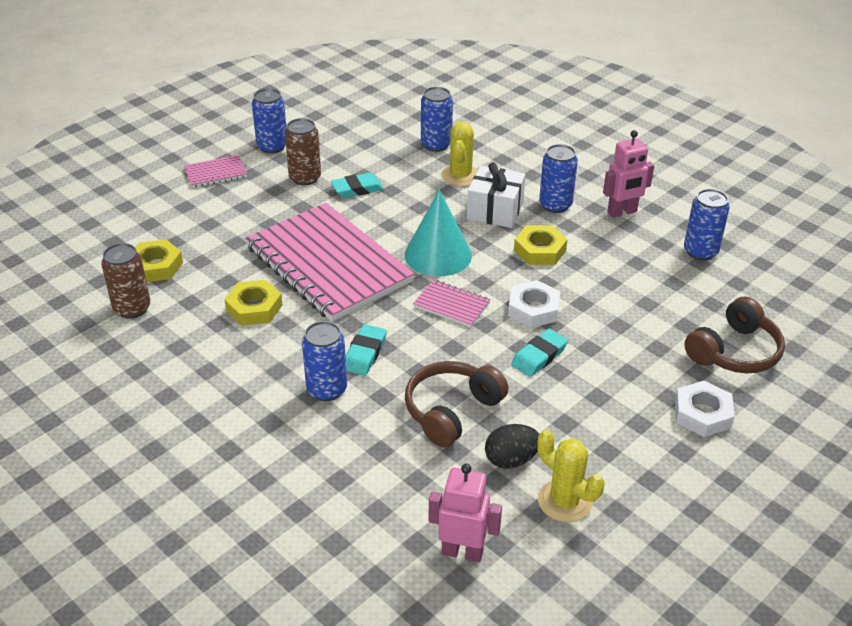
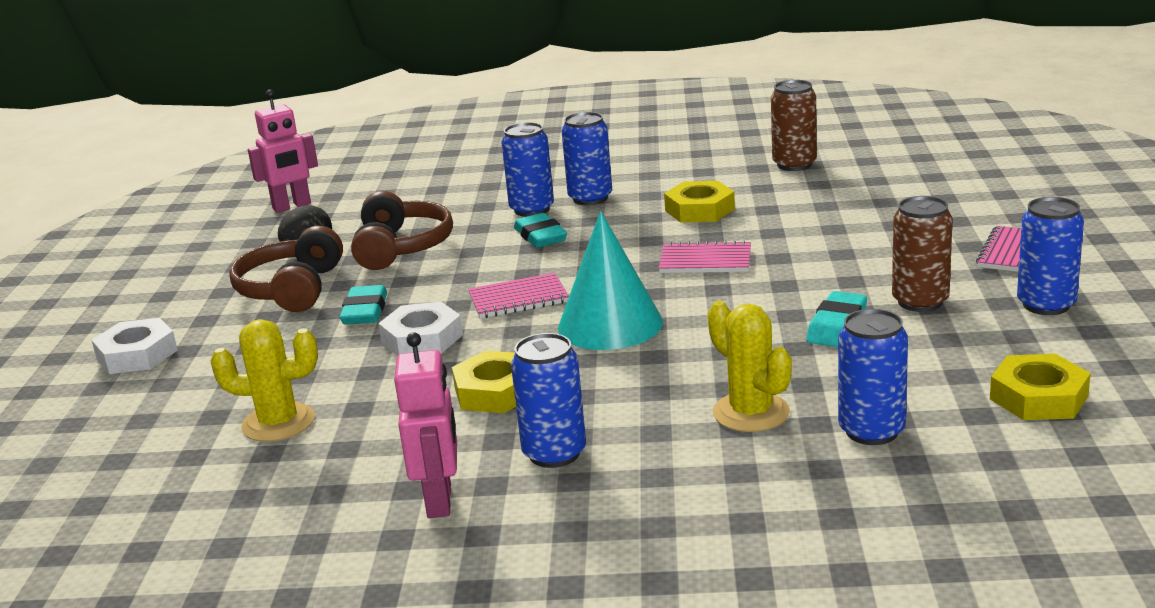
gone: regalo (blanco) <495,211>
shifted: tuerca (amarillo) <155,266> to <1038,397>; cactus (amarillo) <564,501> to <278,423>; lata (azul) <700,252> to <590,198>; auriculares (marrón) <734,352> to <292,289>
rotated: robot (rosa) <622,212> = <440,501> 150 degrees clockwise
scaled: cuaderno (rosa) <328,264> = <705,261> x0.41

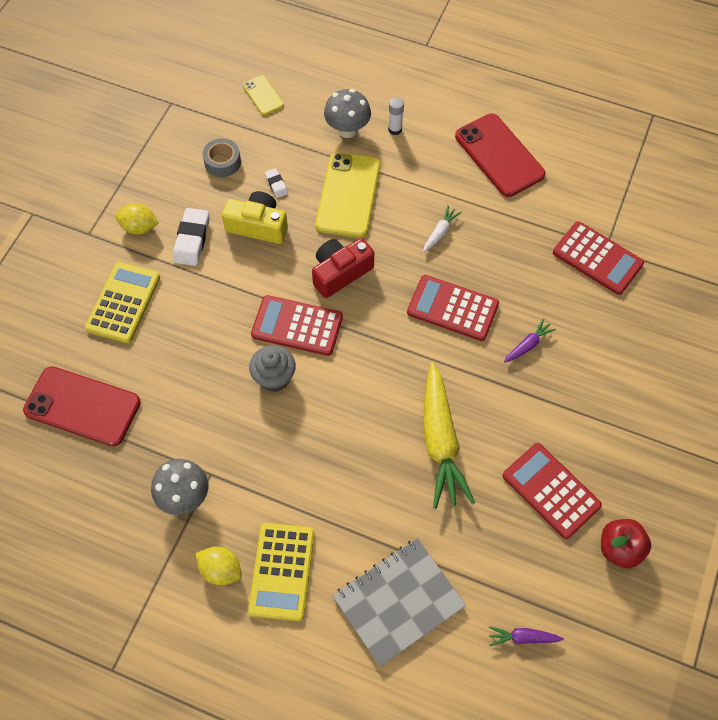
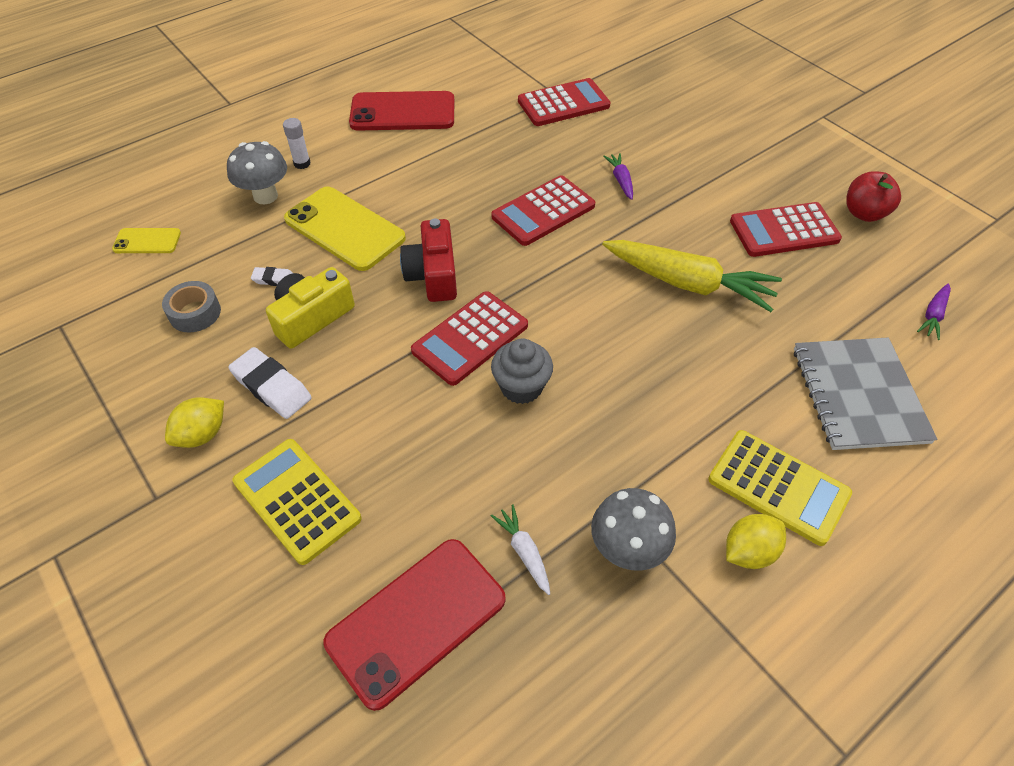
shifted: zanahoria (blanco) <440,232> to <524,551>

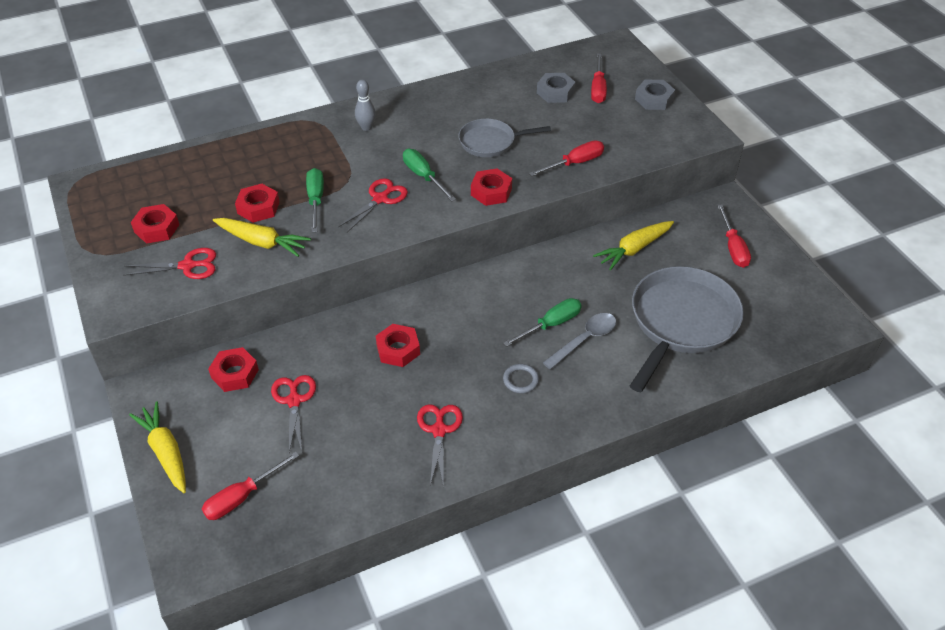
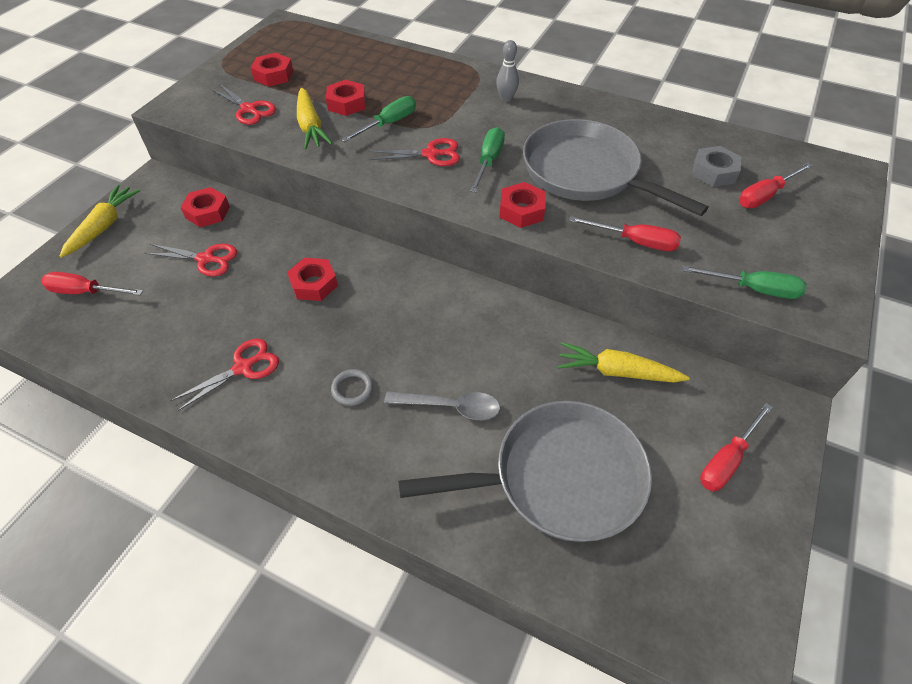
gone: tuerca (gris) <654,99>
shifted: destornillador (verde) <551,324> to <753,289>
rotated: tijeras (rojo) <294,400> = <206,259> 60 degrees clockwise
scaled: sartén (gris) <490,142> = <586,172> x1.77

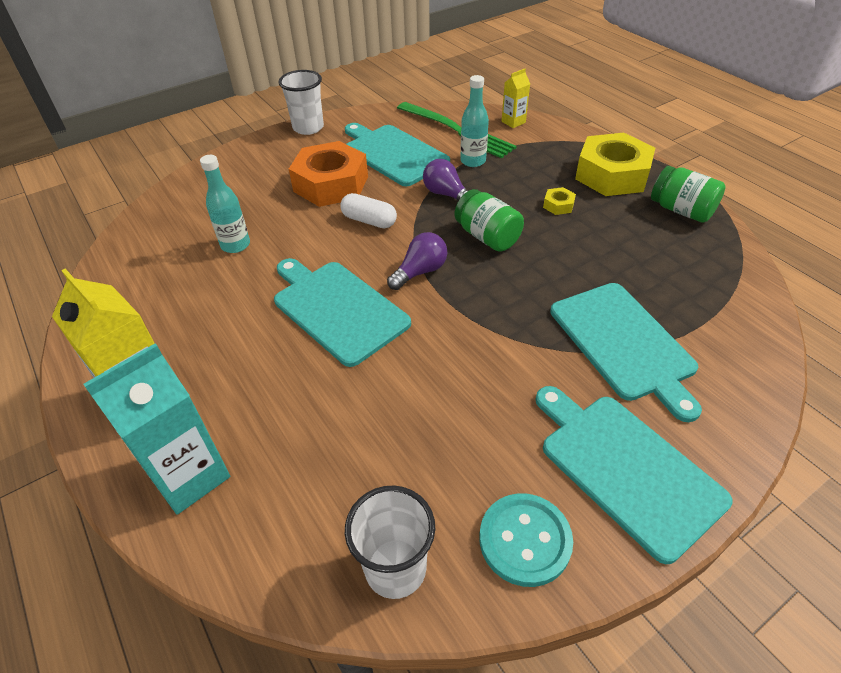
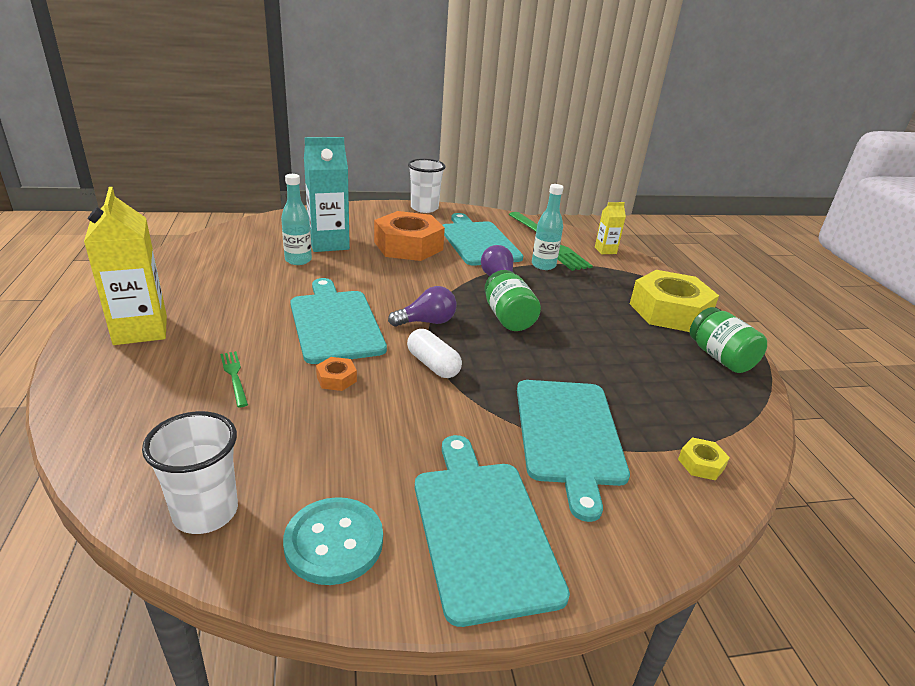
new: tenedor (verde) <234,376>; tuerca (naranja) <336,379>
shifted: cartón de leche (turquesa) <190,476> to <328,243>; cápsula (blanco) <369,221> to <433,365>; tuerca (amarillo) <558,205> to <701,464>

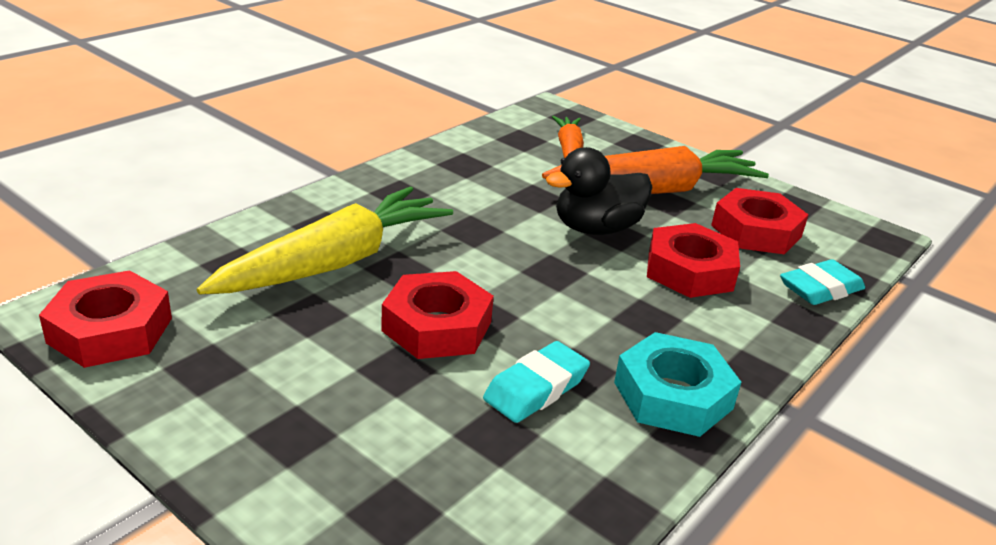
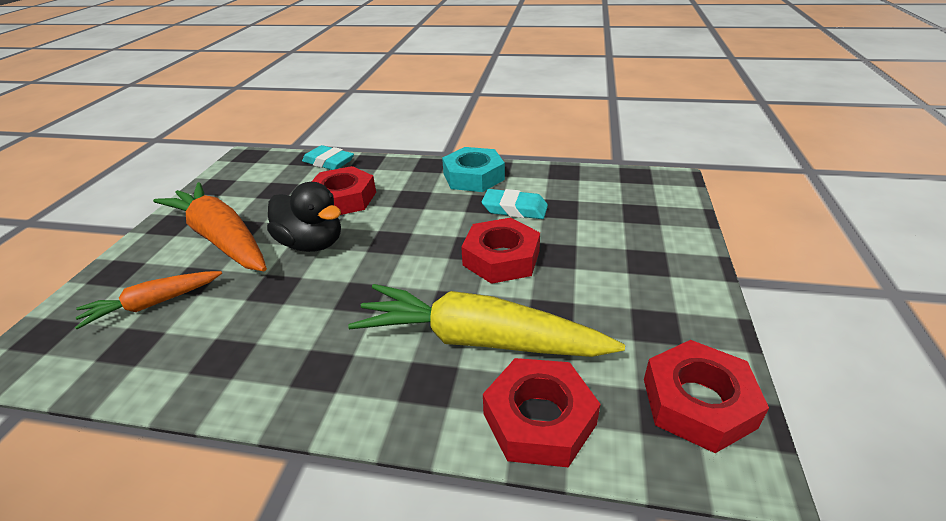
shifted: tuerca (rojo) <756,231> to <539,419>

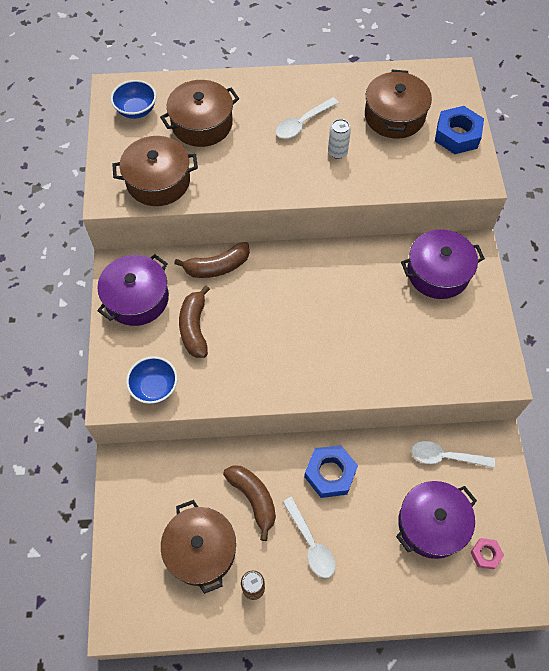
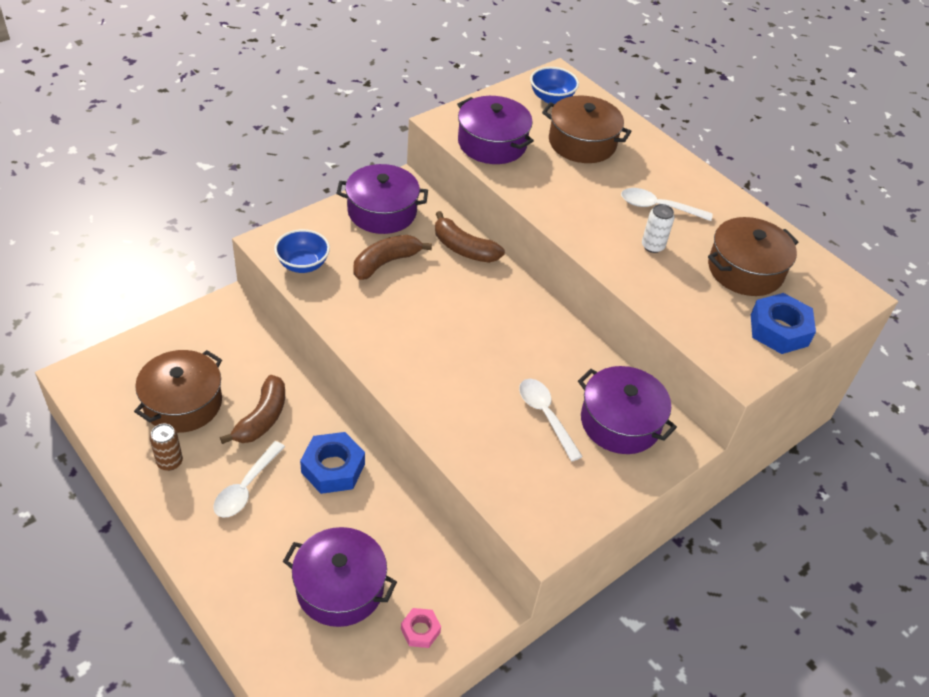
shifted: cuchara (blanco) <445,457> to <545,416>; tuerca (rosa) <485,554> to <420,630>
repainted: olla (marrón) <158,181> to olla (morado) <492,143>

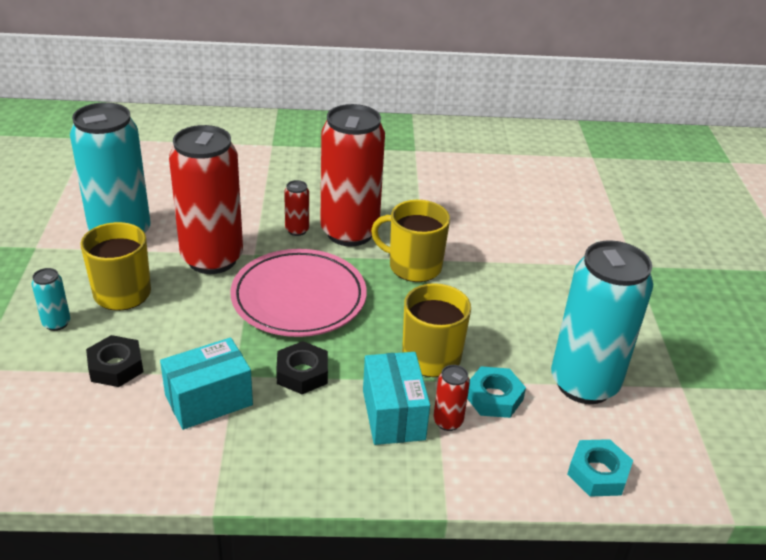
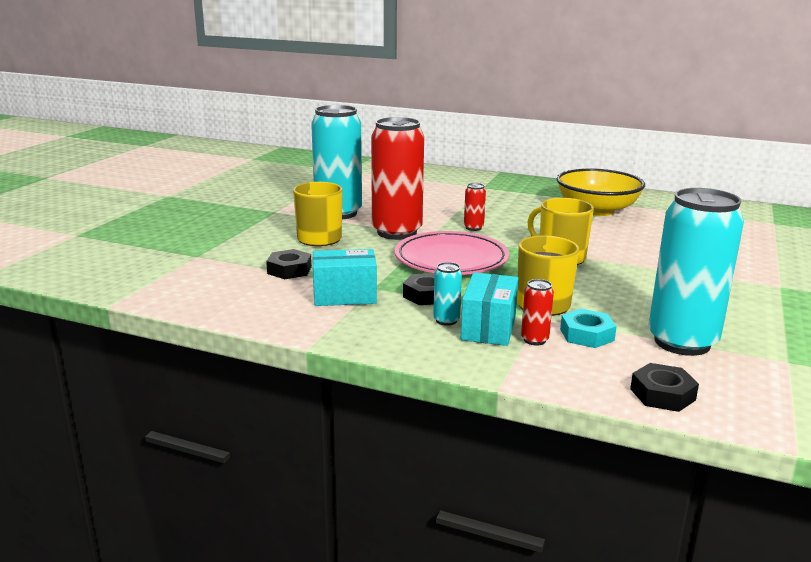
gone: lata (rojo) <349,232>
new: cuenco (amarillo) <597,210>
shifted: lata (turquesa) <56,323> to <446,320>
repainted: tuerca (turquesa) <598,473> to tuerca (negro) <662,394>

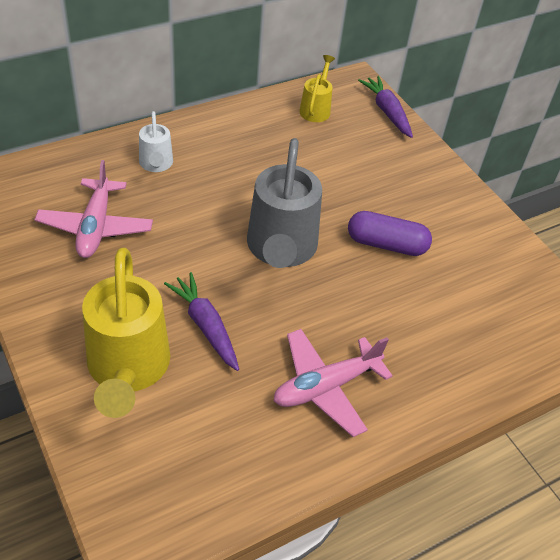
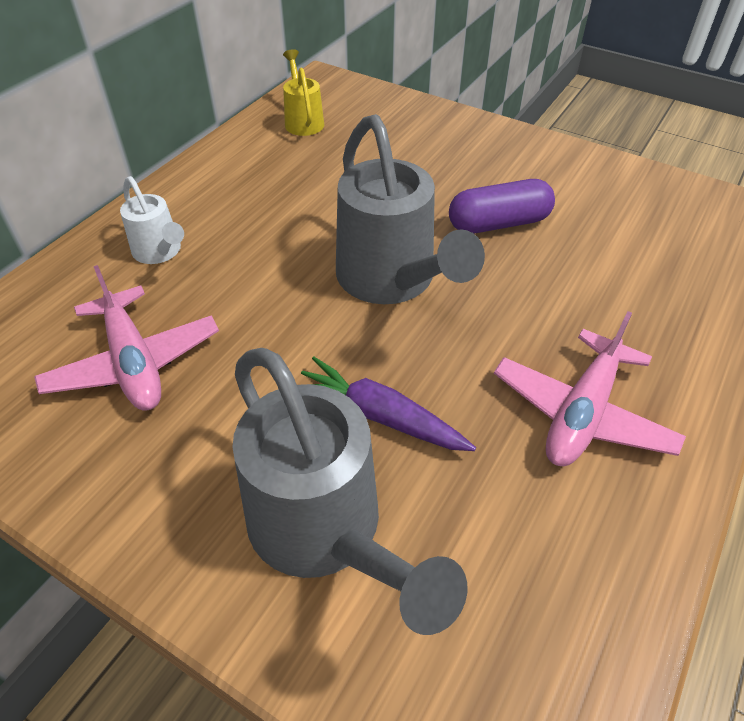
gone: zanahoria (morado) <387,112>
repainted: regadera (amarillo) <127,369> to regadera (gris) <324,532>

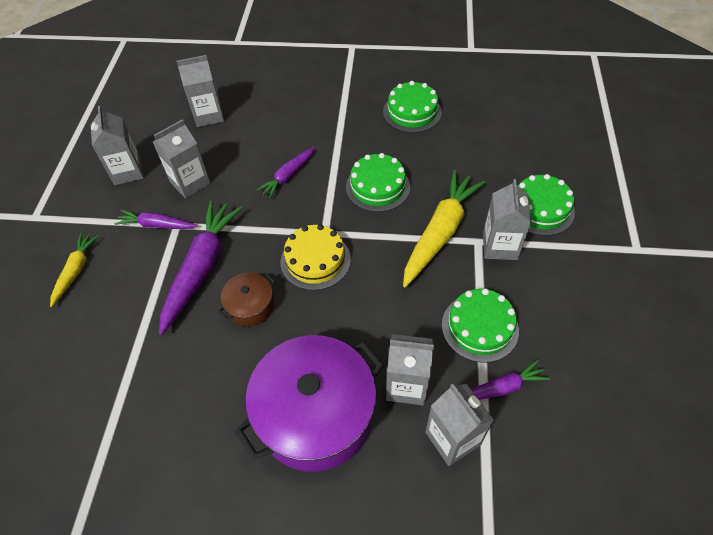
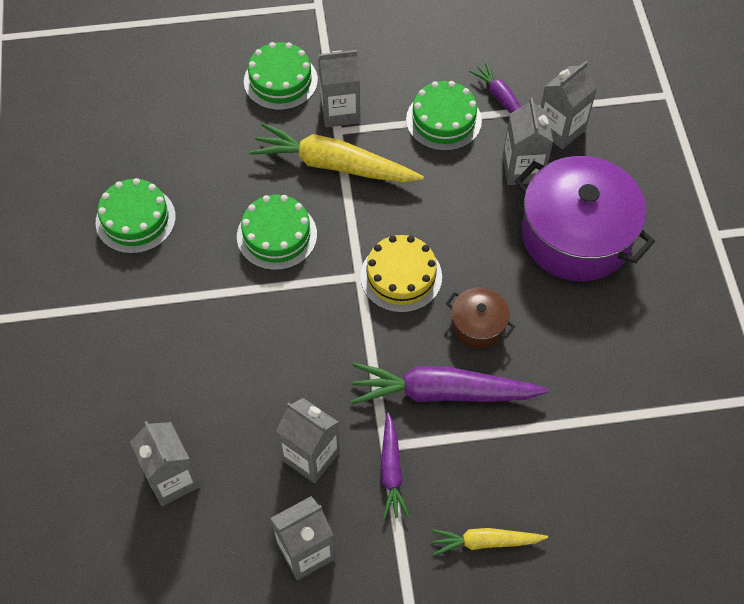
gone: zanahoria (morado) <288,176>

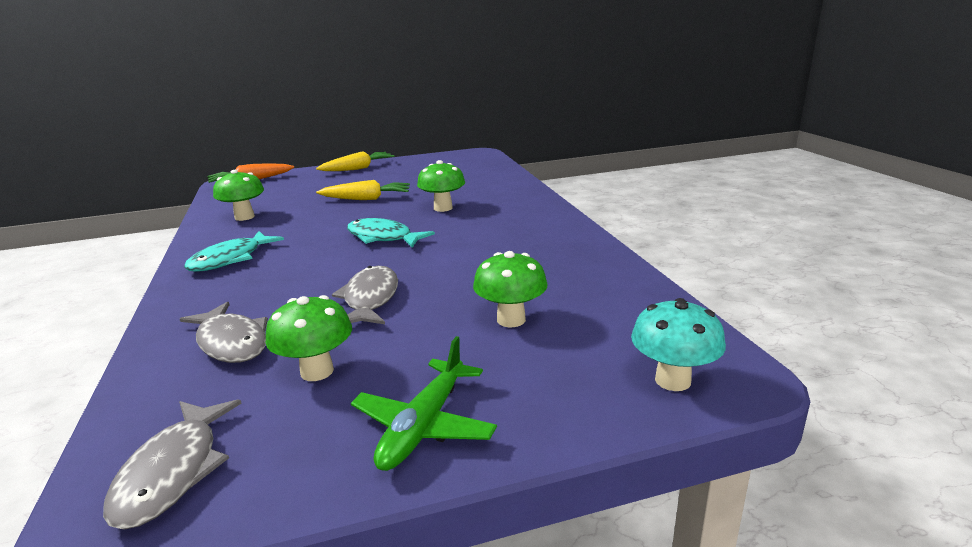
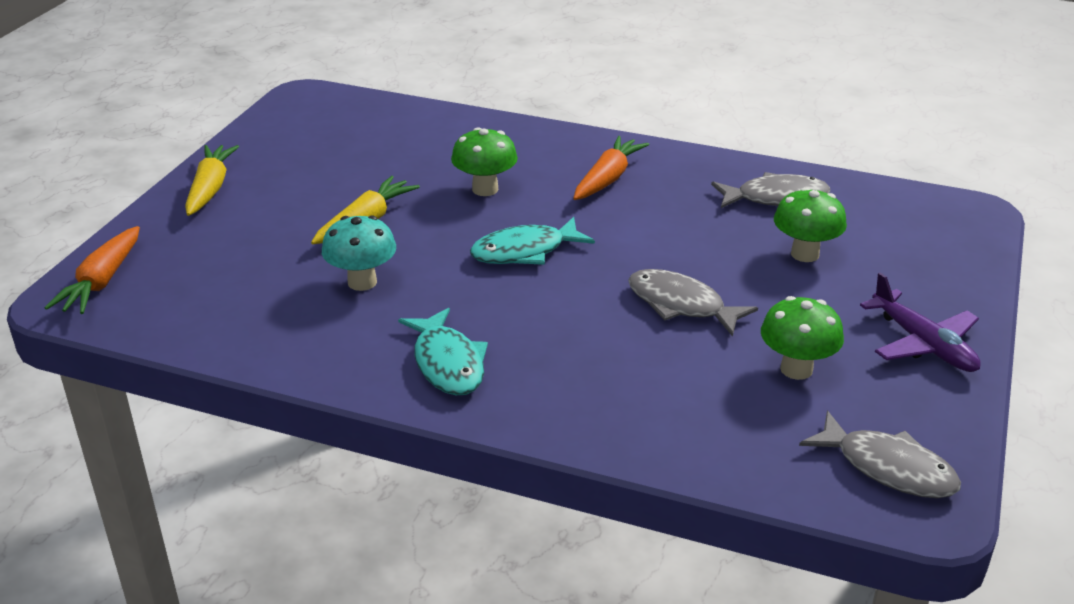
gone: seta (verde) <244,217>
new: zanahoria (naranja) <608,179>
shifted: pez (gris) <231,342> to <776,198>; seta (turquesa) <672,380> to <362,282>
repainted: avión (verde) <424,425> to avión (morado) <922,343>

